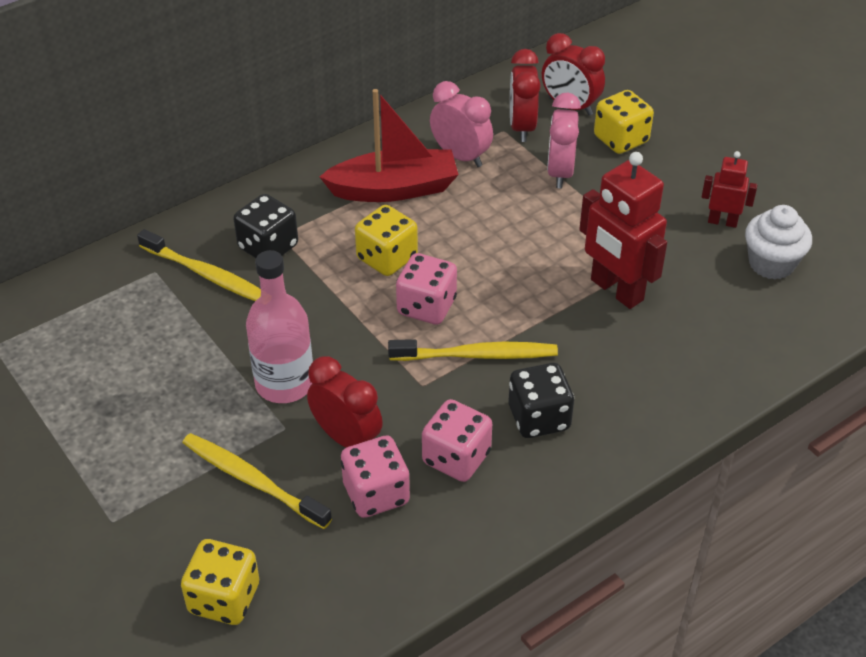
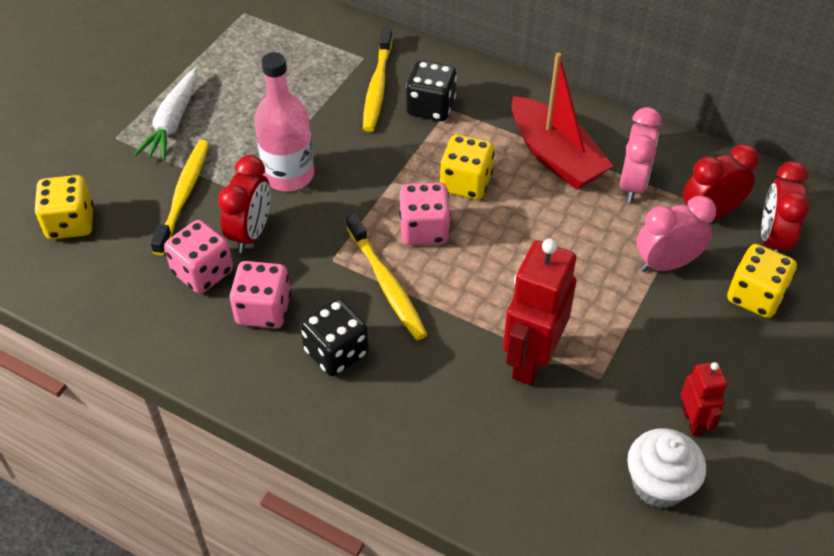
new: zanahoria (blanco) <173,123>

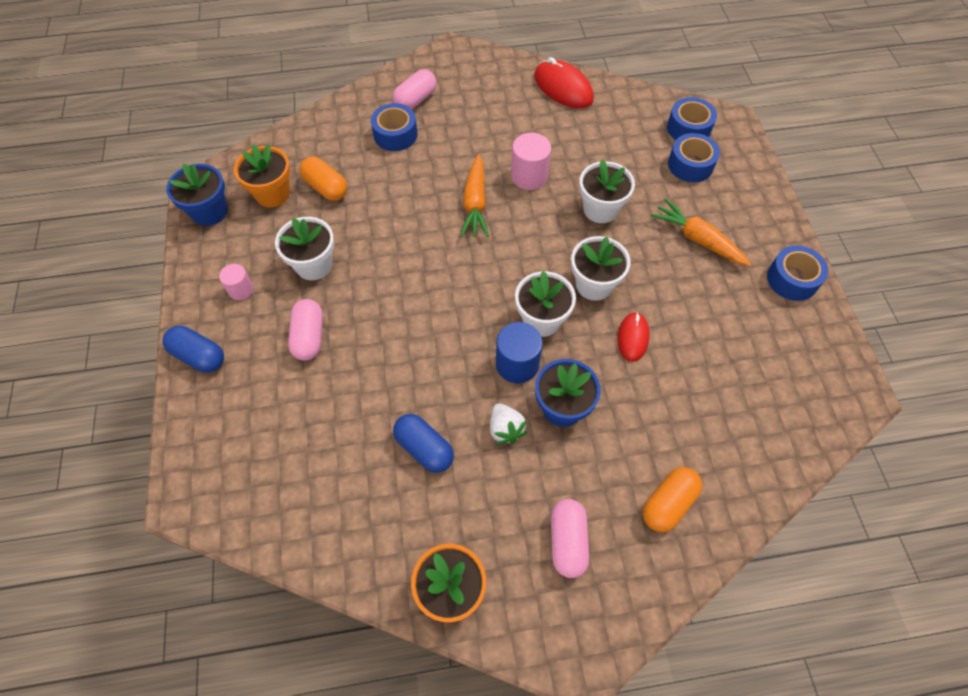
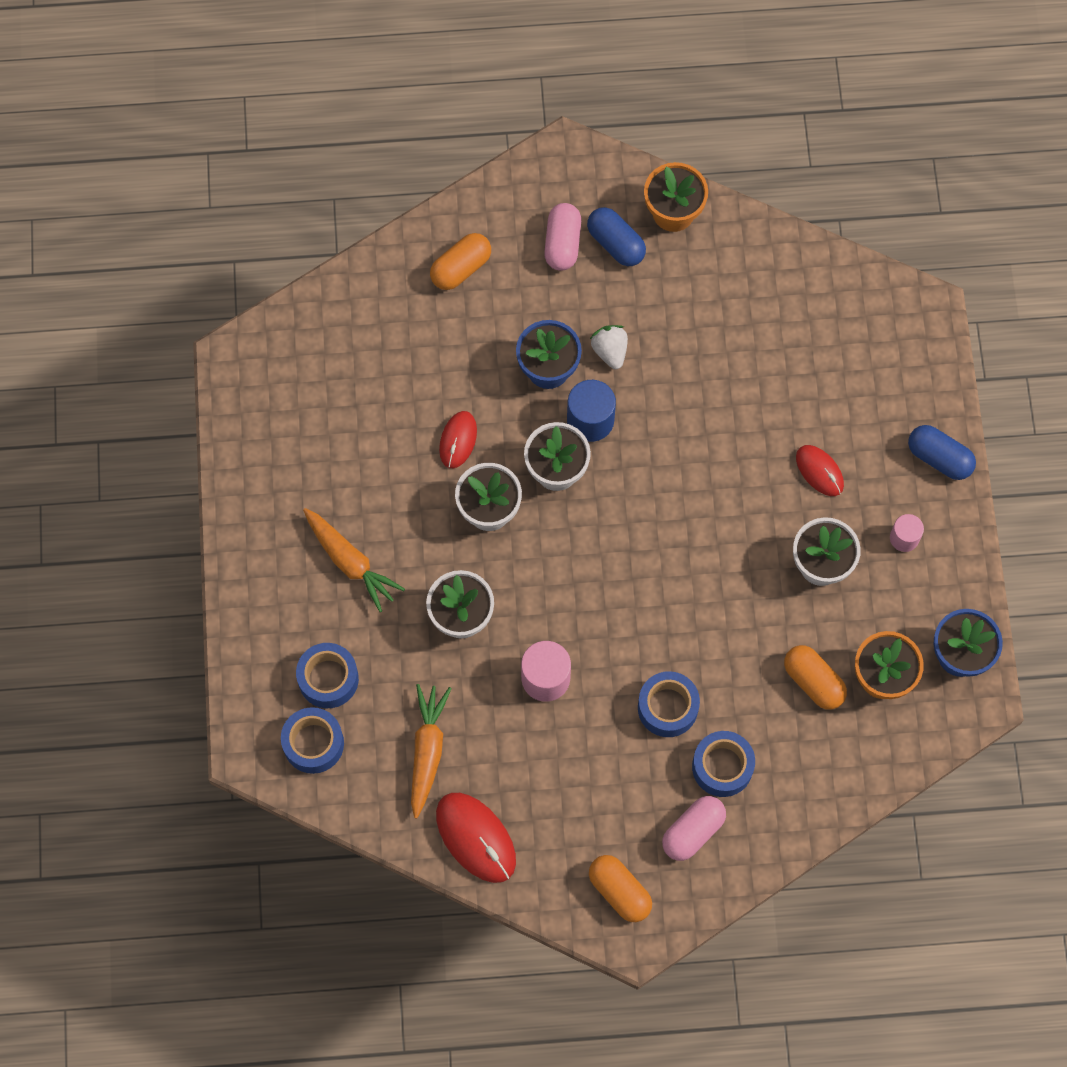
new: cápsula (naranja) <619,891>
shifted: cápsula (azul) <424,448> to <616,243>; zanahoria (naranja) <475,203> to <427,750>; cinta adhesiva (azul) <792,279> to <667,707>
swapped: cápsula (rosa) <309,337> to ratón (rojo) <819,471>

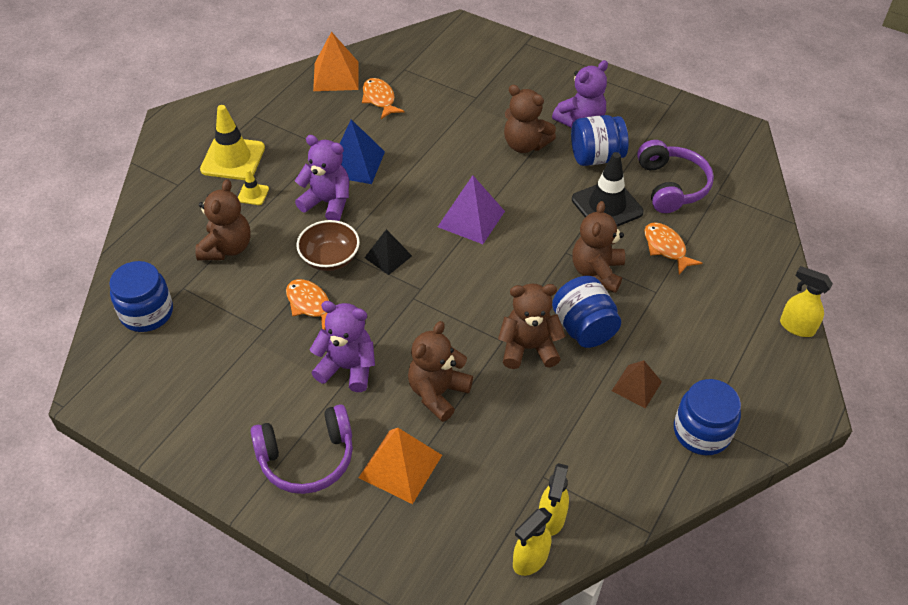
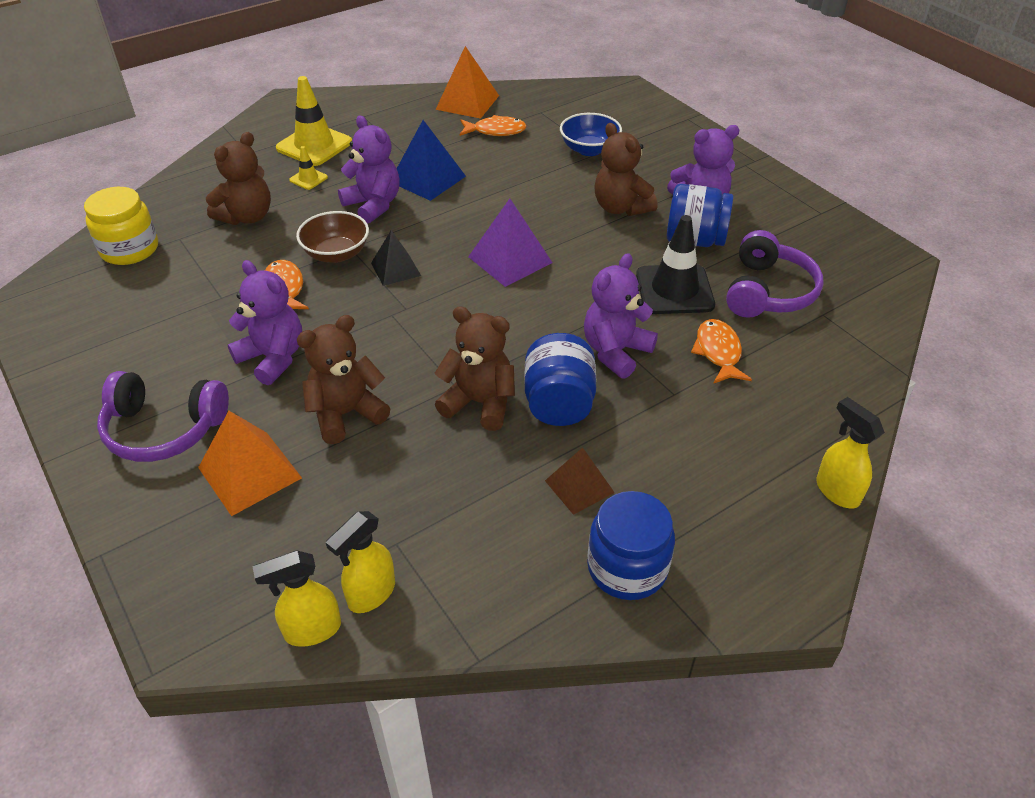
new: cuenco (azul) <589,149>
repainted: tarro (azul) <147,313> to tarro (amarillo) <130,249>; osito (marrón) <597,272> to osito (morado) <615,352>
rotated: pez (naranja) <379,99> = <496,131> 90 degrees clockwise

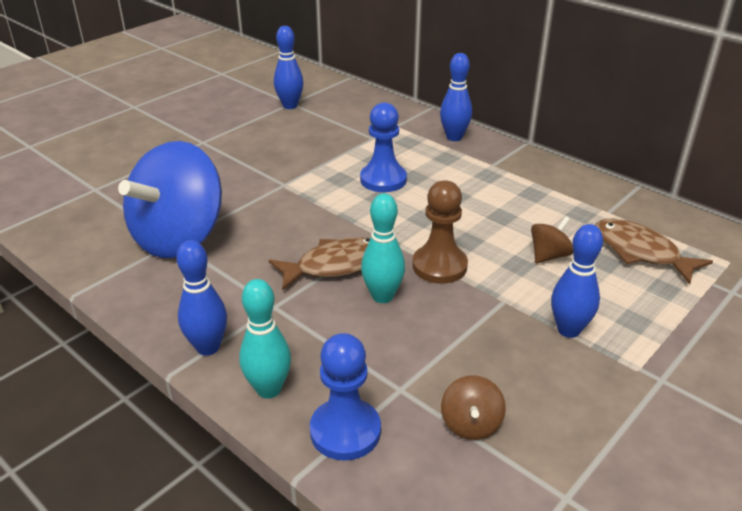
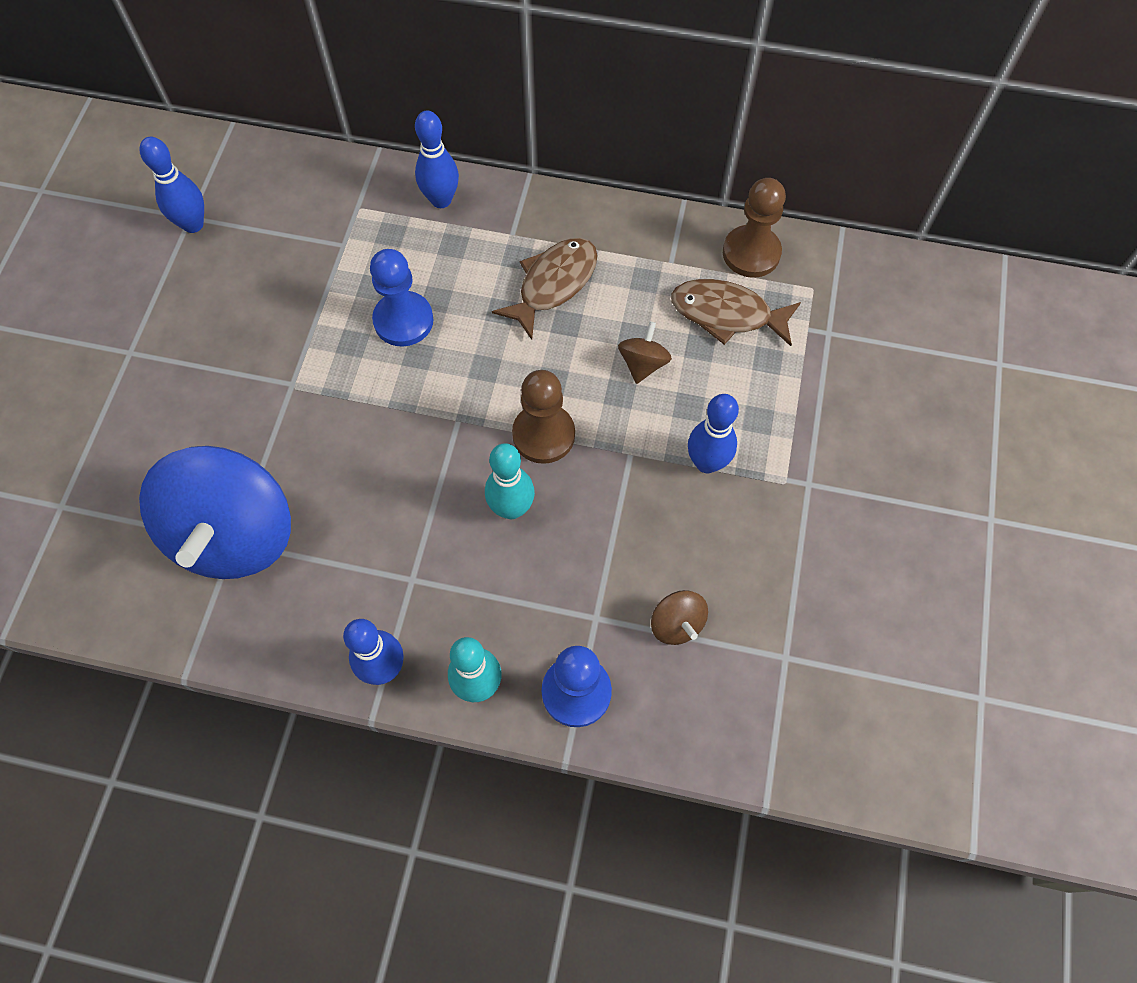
new: peón (marrón) <751,253>
shifted: pez (marrón) <336,265> to <553,284>

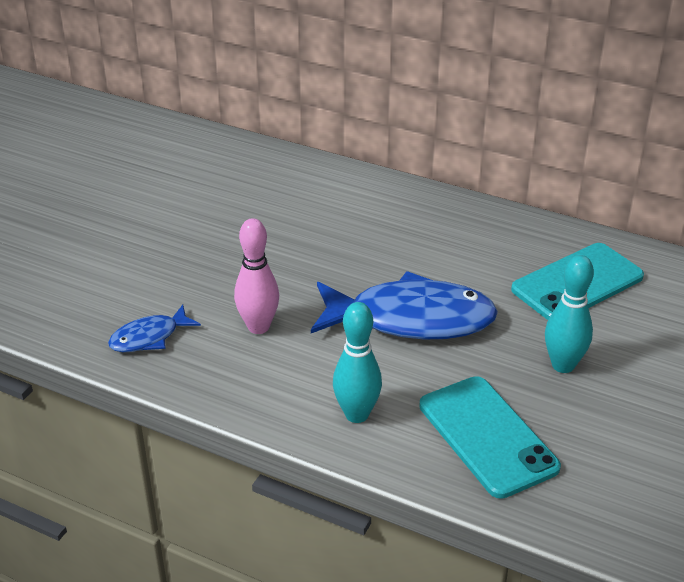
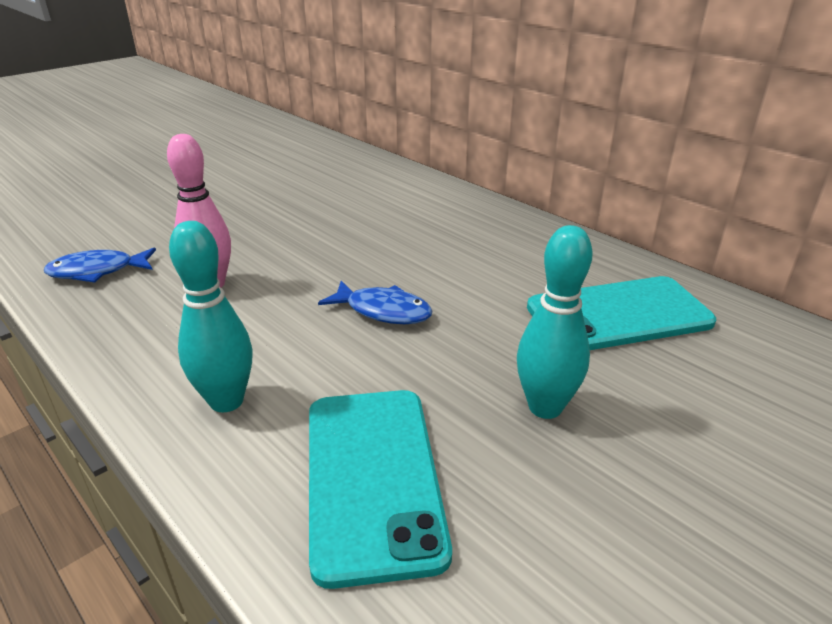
scaled: pez (azul) <411,319> = <383,311> x0.49

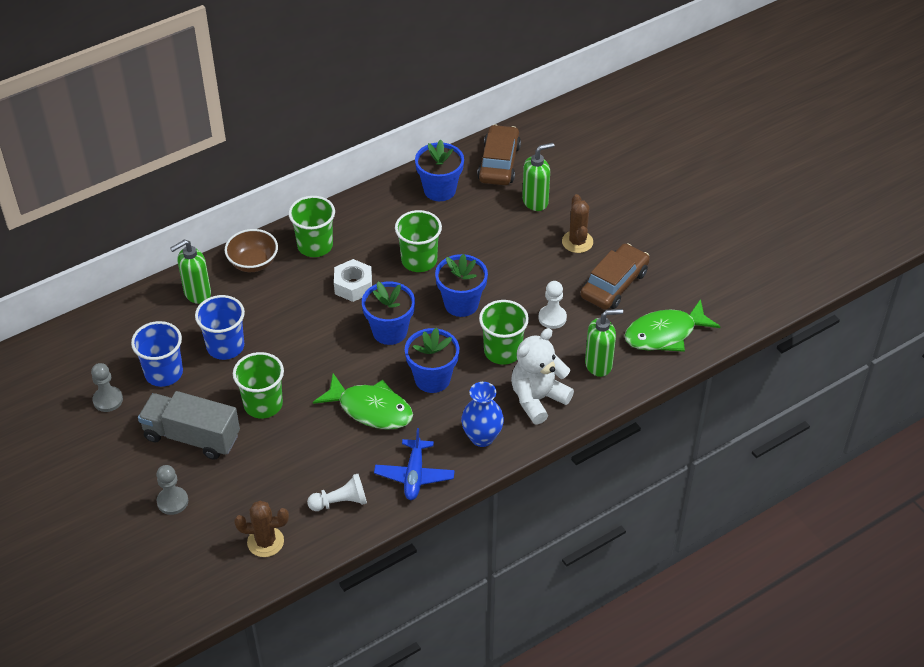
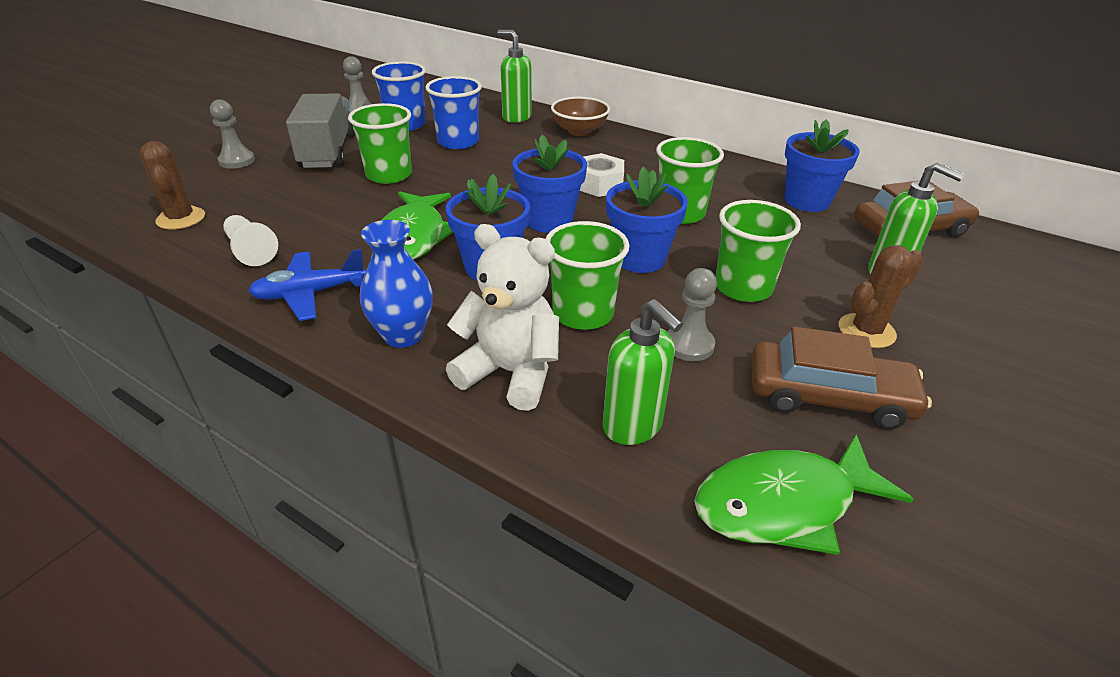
shifted: vaso (verde) <315,246> to <743,287>
repainted: peón (blanco) <552,318> to peón (gris) <689,345>
rotated: pez (verde) <665,334> = <784,504> 60 degrees counterclockwise

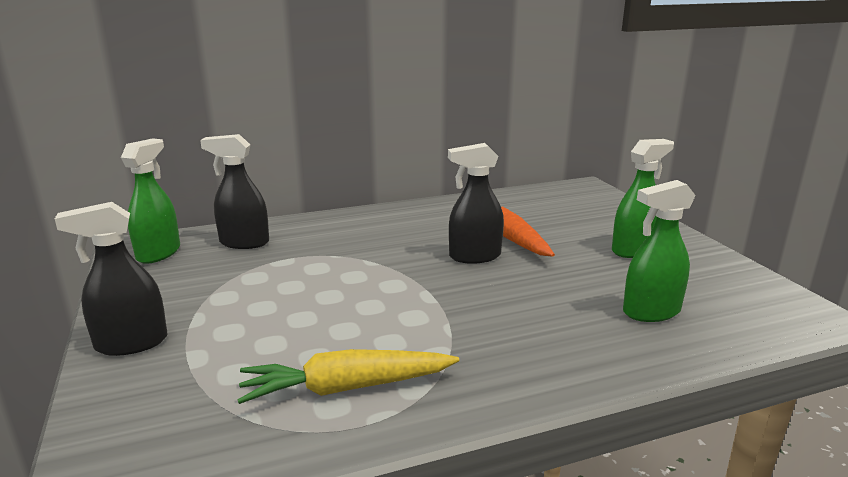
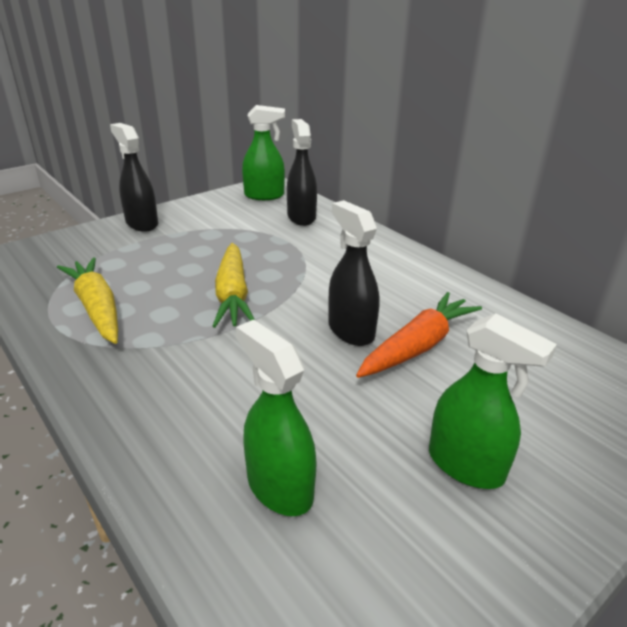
new: zanahoria (amarillo) <233,295>

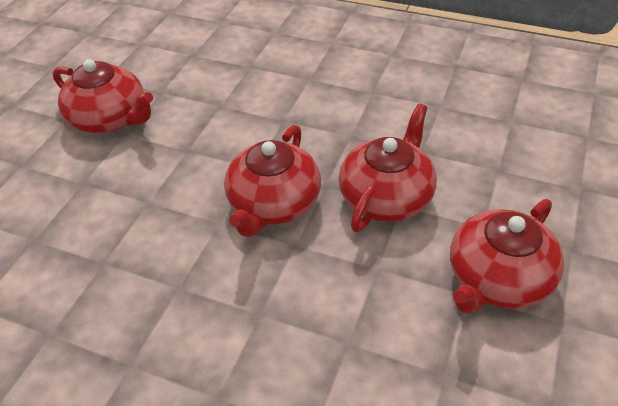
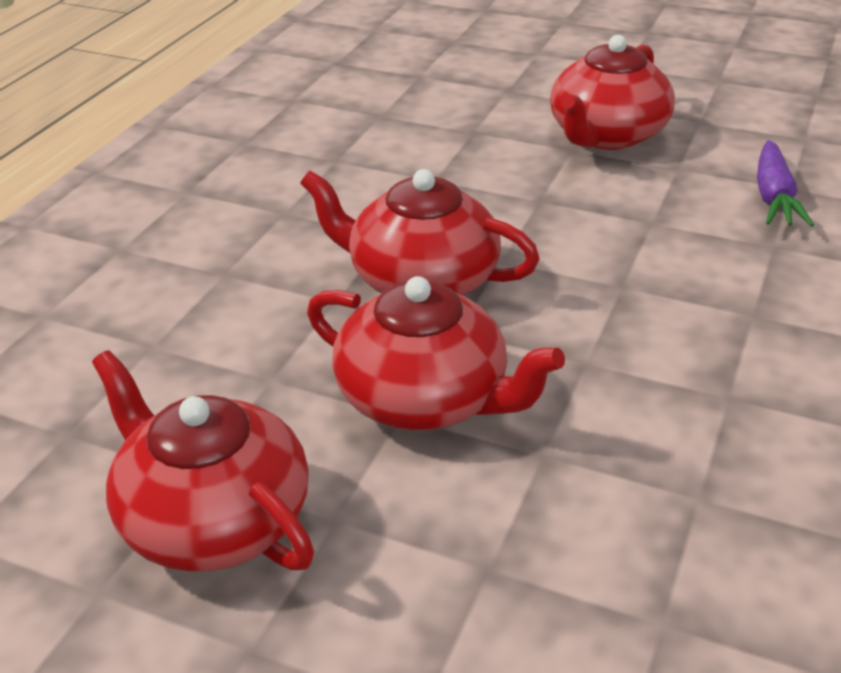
new: zanahoria (morado) <774,197>

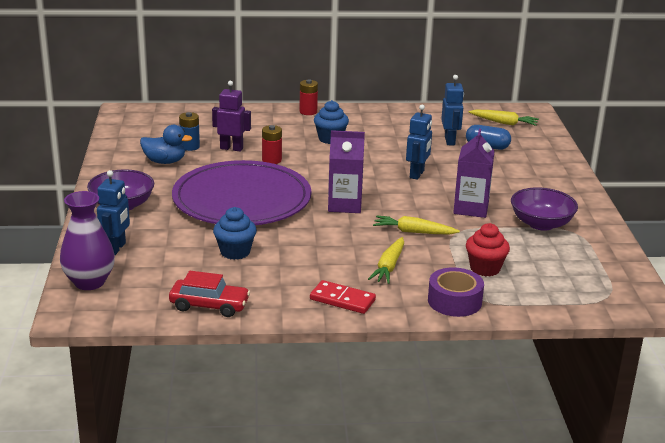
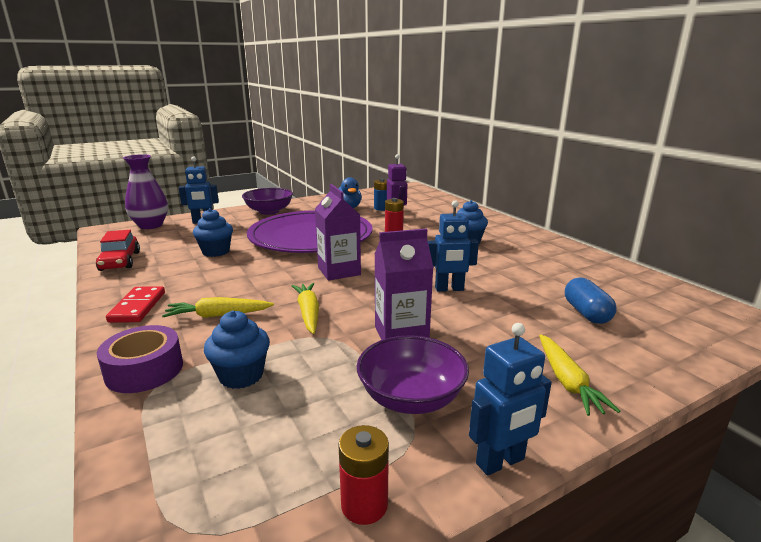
shifted: pila (rojo) <308,112> to <364,505>; robot (azul) <450,141> to <500,462>; zanahoria (amarillo) <504,123> to <567,382>
repainted: magdalena (rojo) <485,268> to magdalena (azul) <241,375>

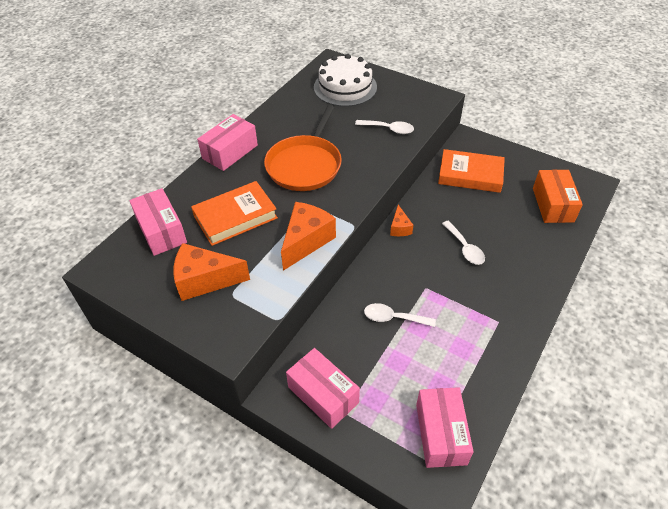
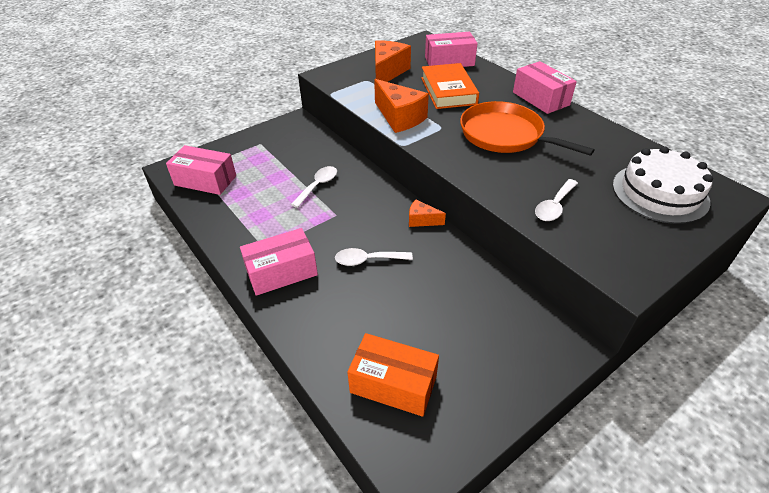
gone: libro (naranja) <470,175>
shifted: caja (rosa) <323,395> to <281,272>

